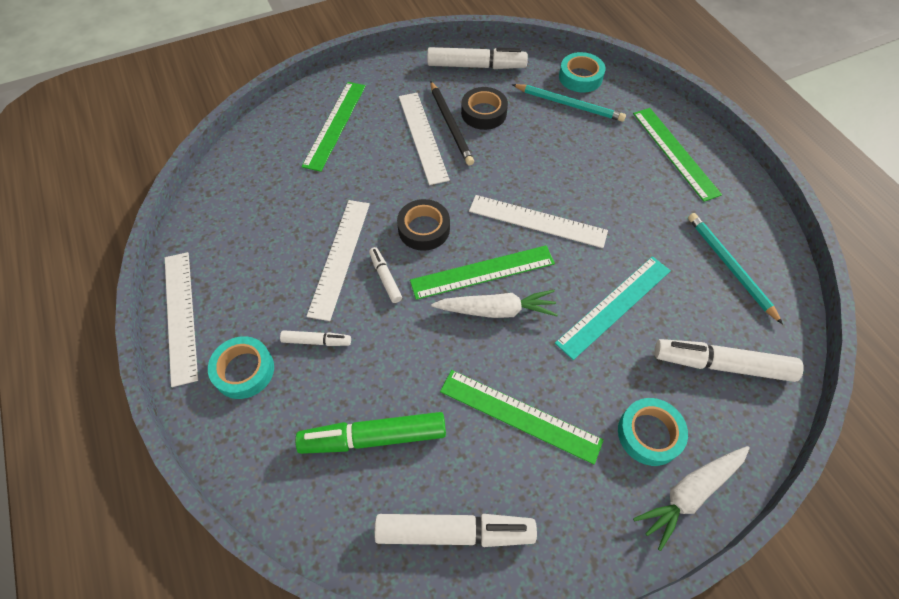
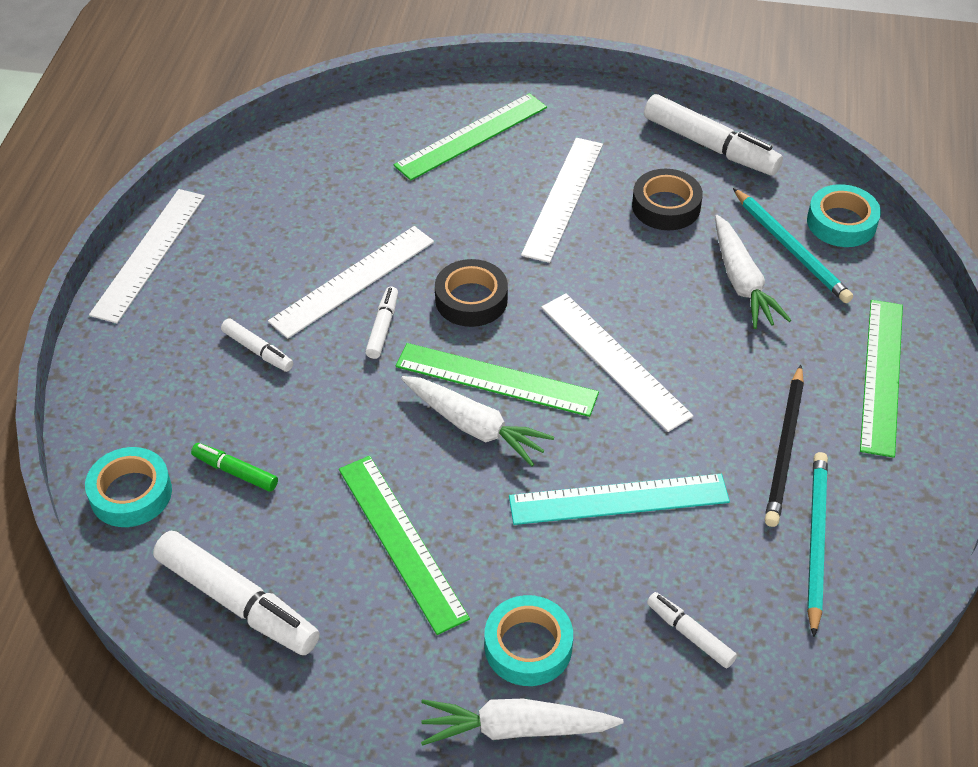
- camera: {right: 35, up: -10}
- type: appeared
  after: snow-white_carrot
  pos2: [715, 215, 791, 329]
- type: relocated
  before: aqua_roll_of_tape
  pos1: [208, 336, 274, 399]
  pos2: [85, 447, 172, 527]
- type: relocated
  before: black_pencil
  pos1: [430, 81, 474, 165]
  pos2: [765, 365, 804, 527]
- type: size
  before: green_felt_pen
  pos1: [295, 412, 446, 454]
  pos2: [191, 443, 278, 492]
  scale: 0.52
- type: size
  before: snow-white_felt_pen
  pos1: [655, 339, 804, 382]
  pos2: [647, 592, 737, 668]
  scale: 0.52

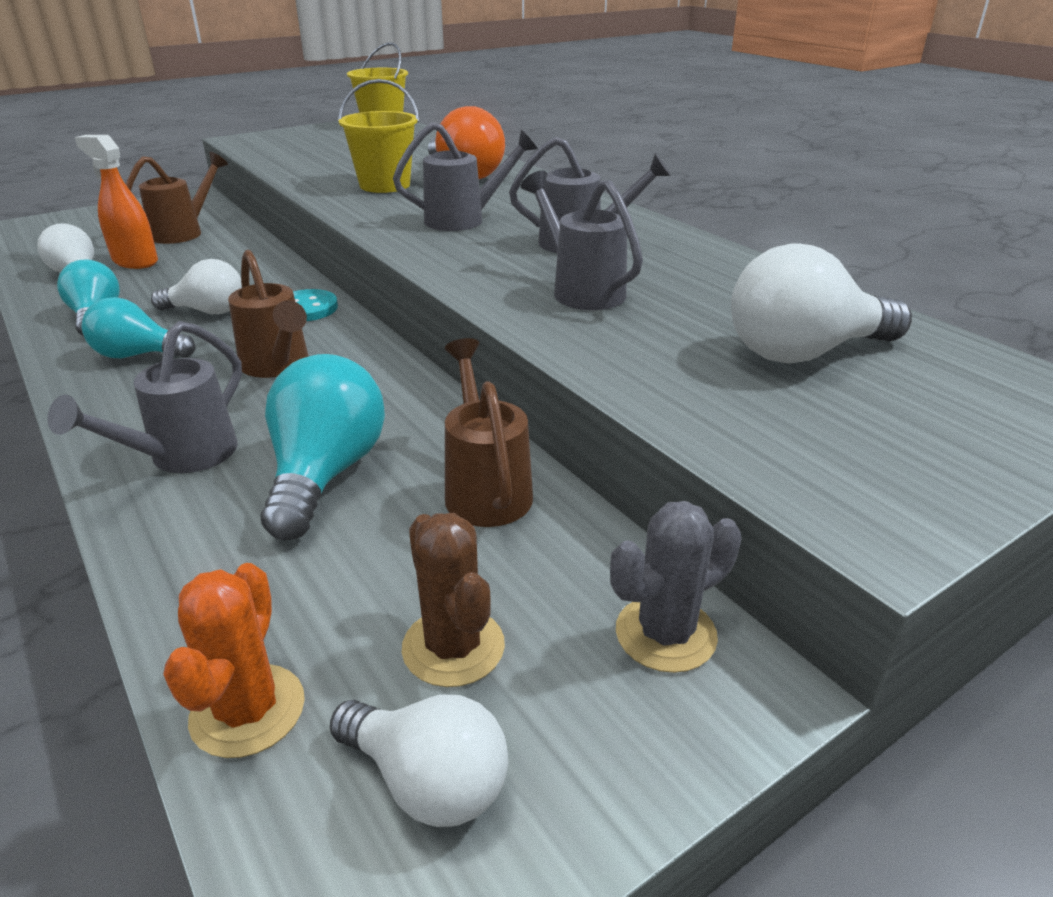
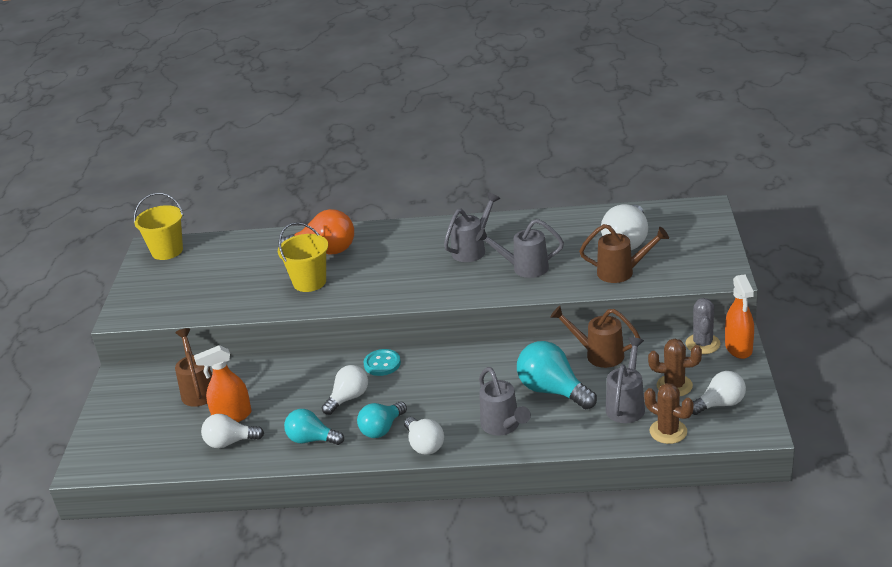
- camera: {right: -50, up: 0}
- type: appeared
  after: snow-white_bulb
  pos2: [404, 417, 444, 455]
- type: appeared
  after: bright_orange_spray_cleaner
  pos2: [725, 274, 754, 359]
- type: relocated
  before: russet_watering_pot
  pos1: [228, 250, 309, 378]
  pos2: [579, 224, 669, 283]
- type: relocated
  before: ash-grey_watering_pot
  pos1: [393, 122, 538, 231]
  pos2: [606, 337, 645, 423]
- type: colour
  before: bright_orange_cactus
  after: russet_cactus
  pos1: [163, 563, 305, 758]
  pos2: [644, 383, 694, 444]

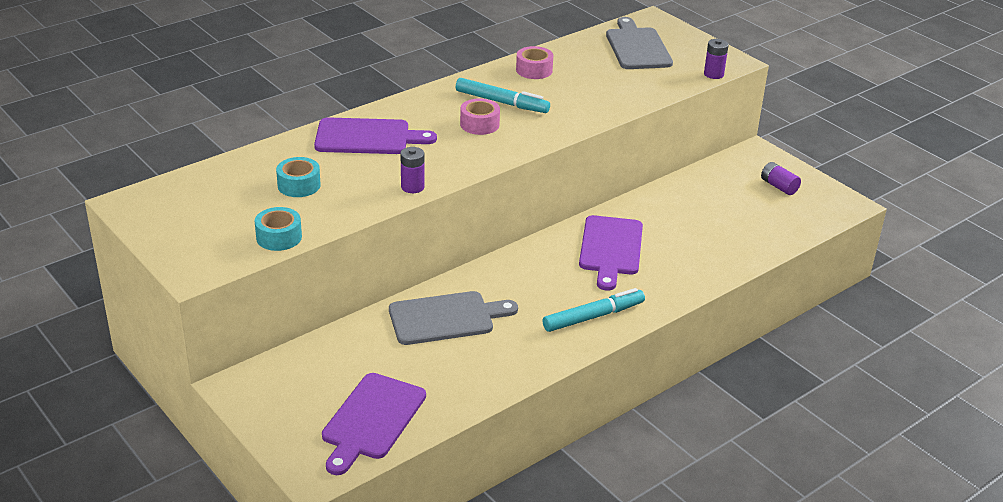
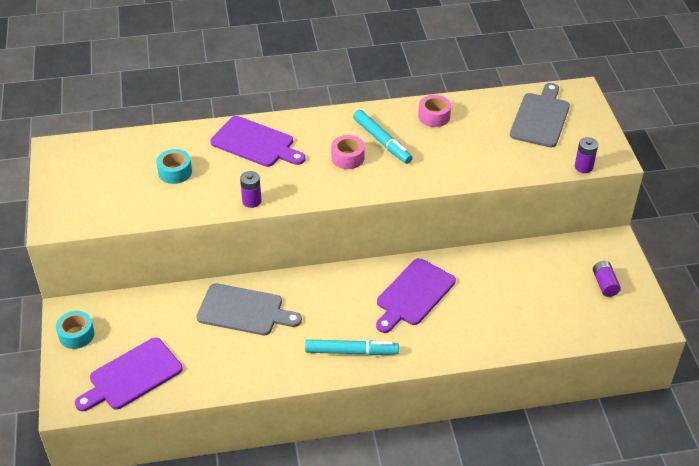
- camera: {right: 30, up: 10}
- type: relocated
  before: aqua_roll_of_tape
  pos1: [255, 207, 302, 251]
  pos2: [56, 311, 95, 349]

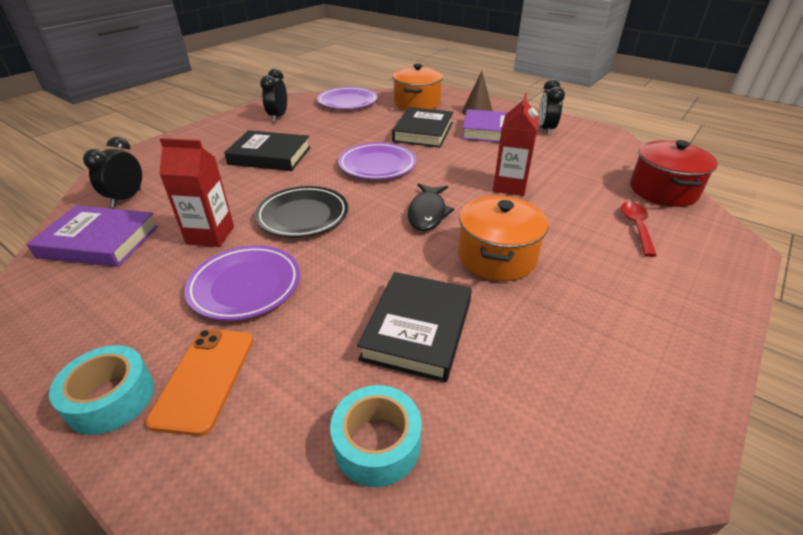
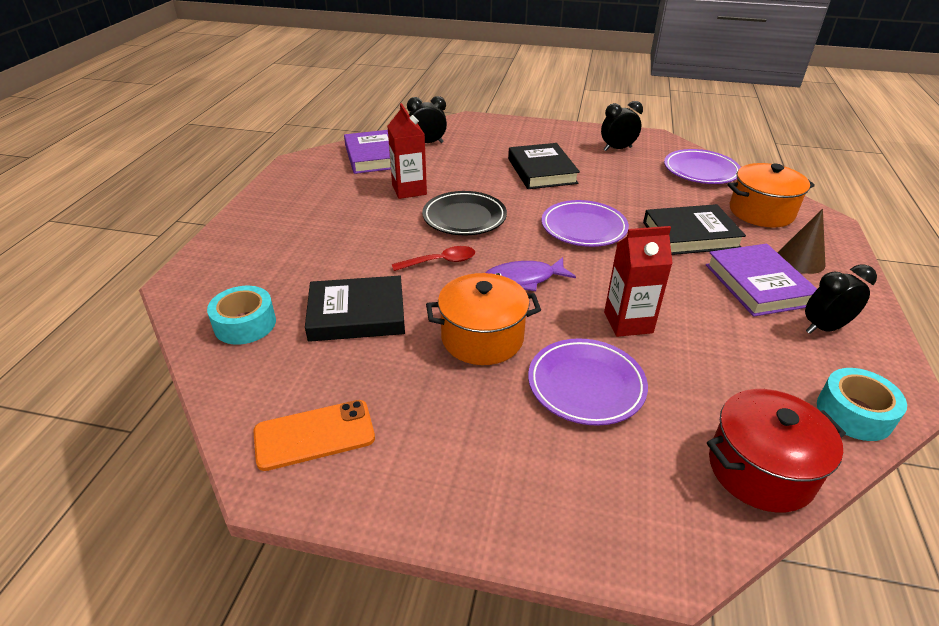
- camera: {right: 65, up: 0}
- type: relocated
  before: aqua_roll_of_tape
  pos1: [49, 345, 154, 435]
  pos2: [817, 368, 907, 441]
- type: relocated
  before: bright_orange_smartphone
  pos1: [146, 329, 253, 436]
  pos2: [253, 400, 375, 471]
- type: relocated
  before: purple_dinner_plate
  pos1: [184, 245, 300, 321]
  pos2: [528, 338, 648, 426]
- type: relocated
  before: crimson_tablespoon
  pos1: [621, 202, 657, 257]
  pos2: [392, 246, 475, 271]
- type: colour
  before: black_toy_fish
  after: purple_toy_fish
  pos1: [407, 183, 454, 231]
  pos2: [486, 257, 576, 291]

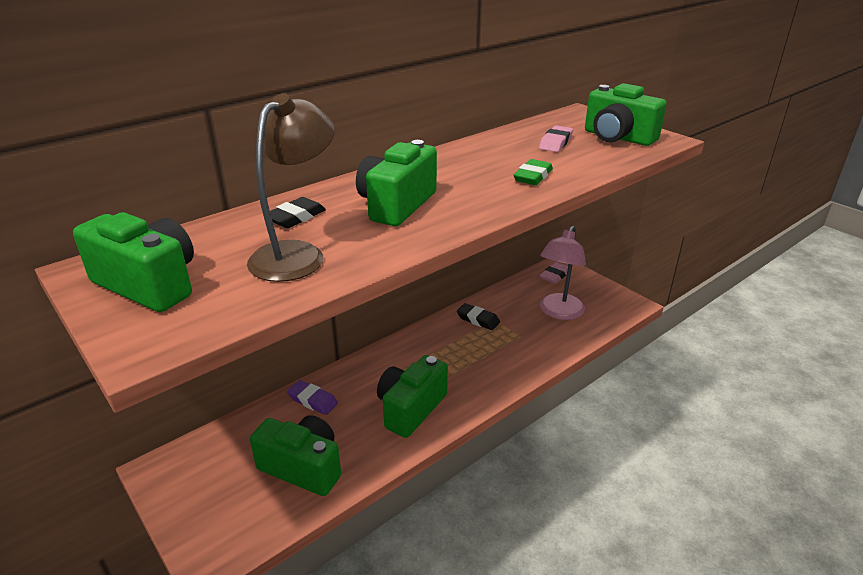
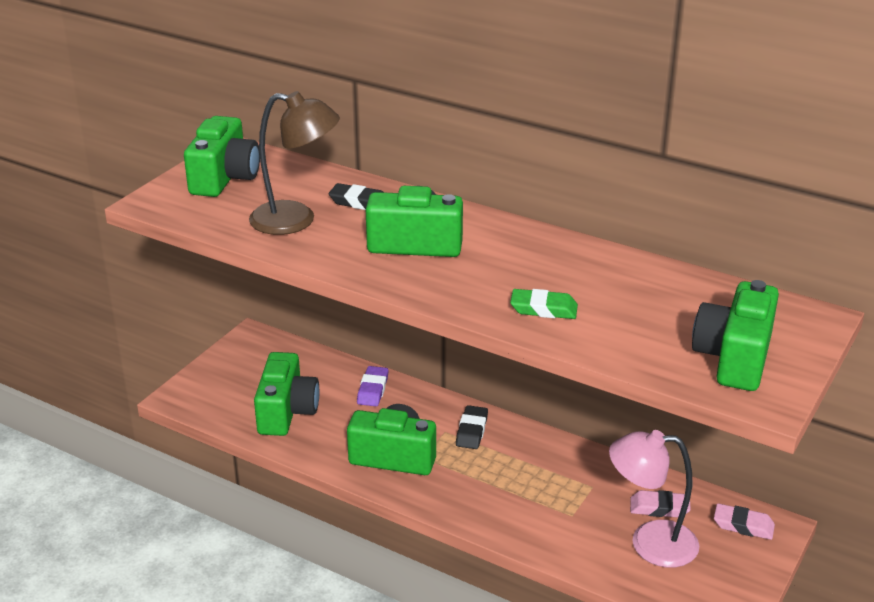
- camera: {right: 70, up: 0}
- type: relocated
  before: black_eraser
  pos1: [457, 303, 500, 330]
  pos2: [456, 405, 488, 449]
- type: relocated
  before: rosy_eraser
  pos1: [539, 125, 573, 152]
  pos2: [630, 490, 691, 518]

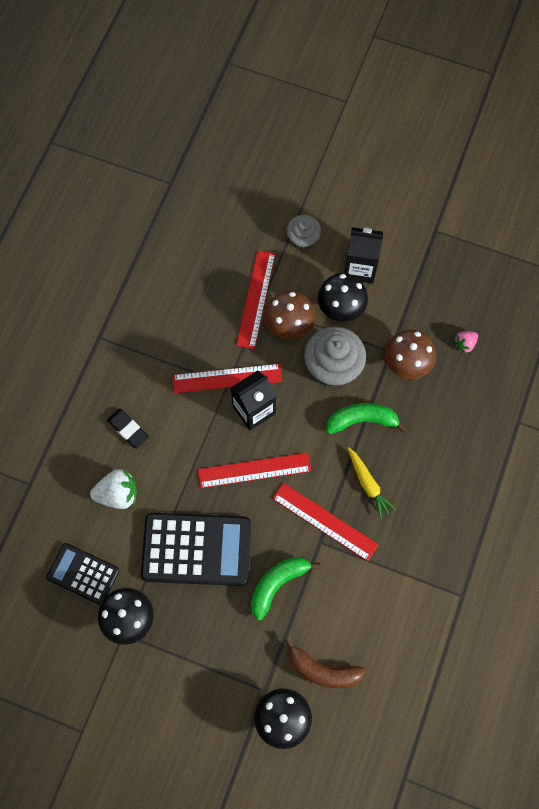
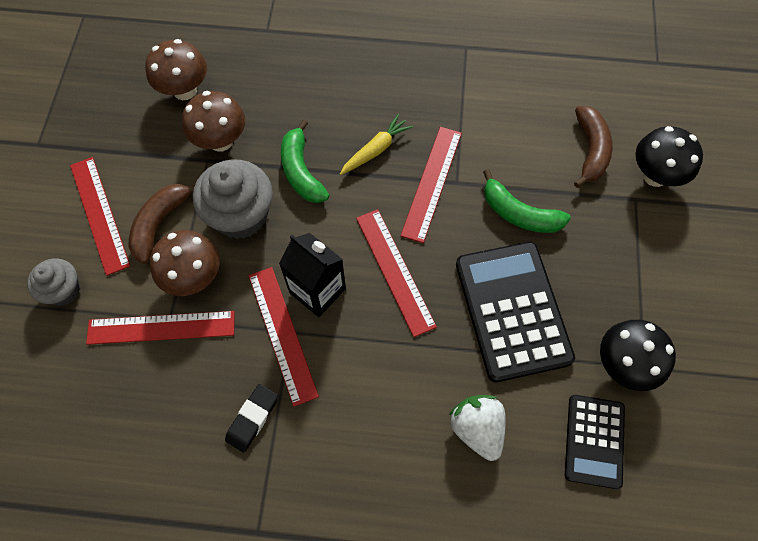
- camera: {right: -105, up: -5}
- type: relocated
  before: black_eraser
  pos1: [107, 409, 149, 449]
  pos2: [225, 384, 278, 453]
- type: exchanged
  before: black_toadstool
  after: russet_banana
  pos1: [318, 273, 368, 322]
  pos2: [128, 184, 195, 264]
- type: exchanged
  before: black_milk_carton
  after: crimson_straightedge
  pos1: [345, 227, 383, 284]
  pos2: [70, 157, 130, 276]
- type: exchanged
  before: rosy_berry
  after: russet_toadstool
  pos1: [454, 331, 478, 354]
  pos2: [145, 39, 207, 100]

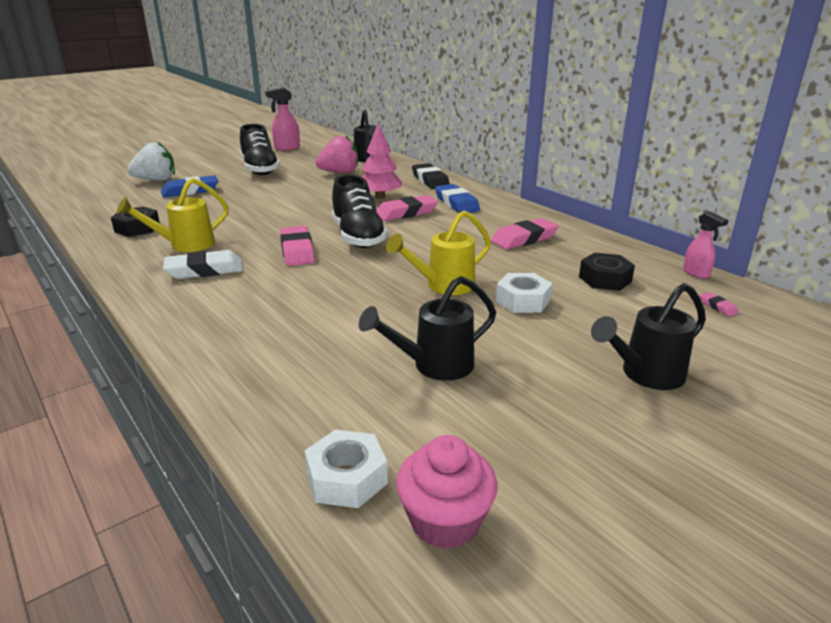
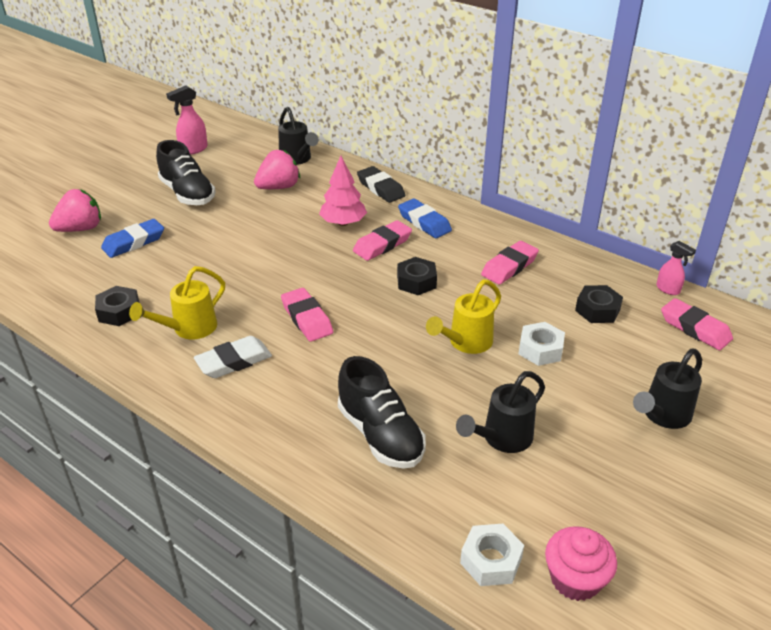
- camera: {right: -15, up: 10}
- type: appeared
  after: black_hexagon_nut
  pos2: [397, 257, 437, 295]
- type: relocated
  before: black_shoe
  pos1: [332, 175, 388, 248]
  pos2: [338, 356, 426, 469]
- type: colour
  before: snow-white_berry
  after: rosy_berry
  pos1: [127, 142, 175, 181]
  pos2: [49, 189, 101, 232]
- type: size
  before: rosy_eraser
  pos1: [700, 292, 739, 316]
  pos2: [661, 298, 733, 350]
  scale: 2.2

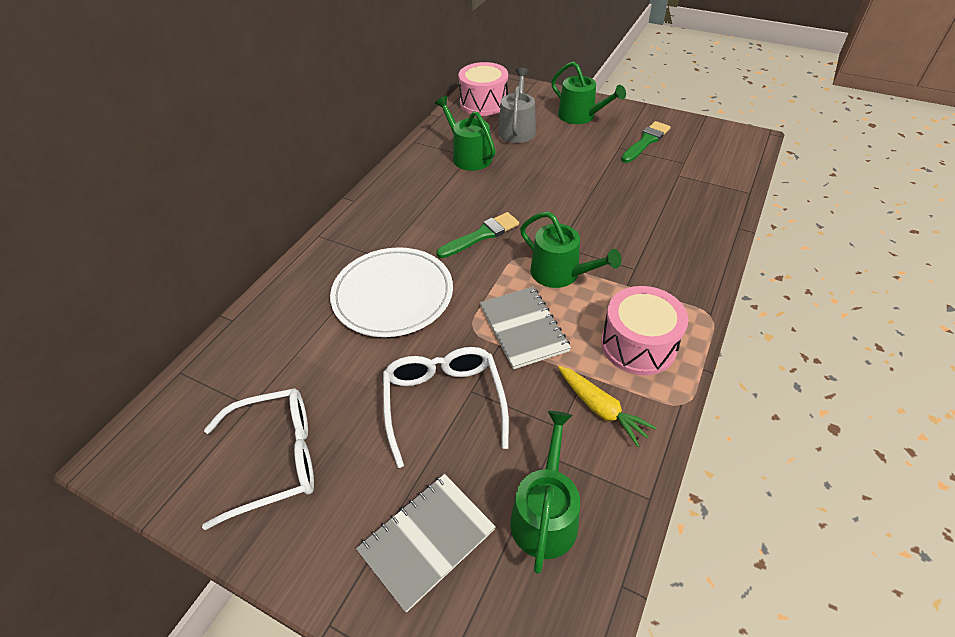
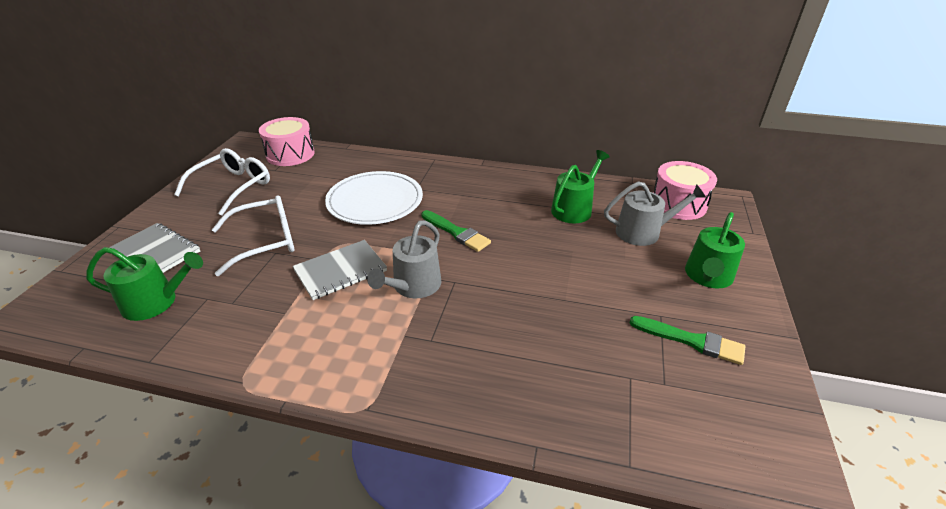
- camera: {right: 75, up: -10}
- type: missing
  before: golden_carrot
  pos1: [558, 366, 657, 447]
- type: relocated
  before: rosy_toy_drum
  pos1: [601, 286, 688, 375]
  pos2: [259, 117, 315, 166]
- type: colour
  before: green_watering_pot
  after: ash-grey_watering_pot
  pos1: [520, 212, 622, 288]
  pos2: [367, 220, 441, 298]
- type: spun
  before: snow-white_glasses
  pos1: [202, 388, 314, 530]
  pos2: [174, 148, 270, 216]
  turn: -120

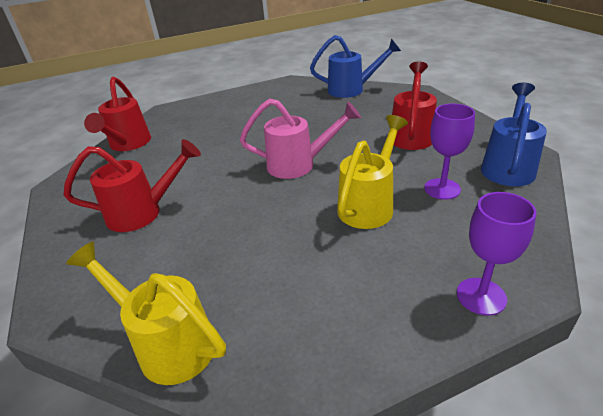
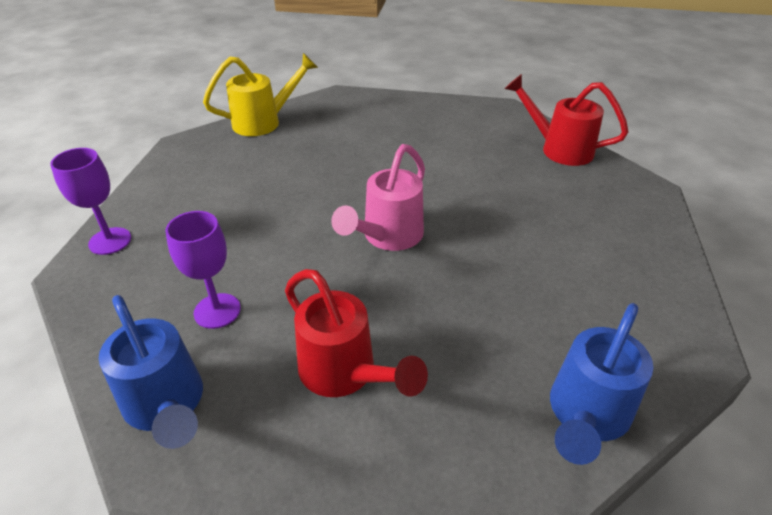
- camera: {right: 120, up: 5}
- type: missing
  before: crimson_watering_pot
  pos1: [64, 139, 201, 232]
- type: missing
  before: golden_watering_pot
  pos1: [337, 115, 408, 229]

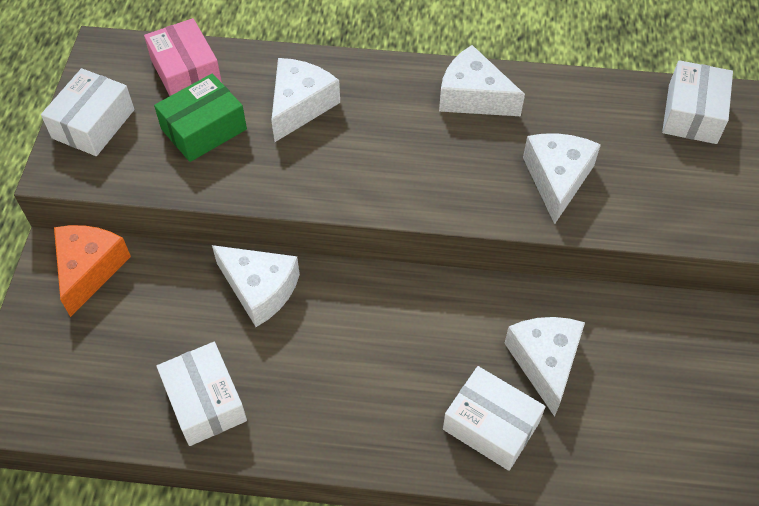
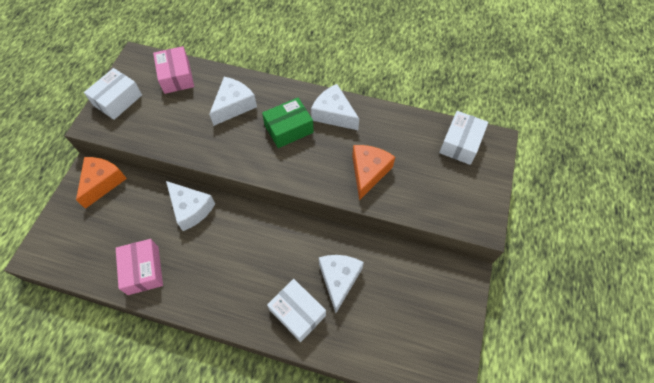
- camera: {right: 10, up: 5}
- type: relocated
  before: green_package
  pos1: [154, 74, 247, 162]
  pos2: [262, 98, 314, 148]
- type: colour
  before: snow-white_package
  after: rosy_package
  pos1: [157, 342, 247, 446]
  pos2: [116, 239, 163, 295]
- type: colour
  before: snow-white_piece_of_cheese
  after: bright_orange_piece_of_cheese
  pos1: [523, 133, 601, 224]
  pos2: [352, 145, 395, 200]

